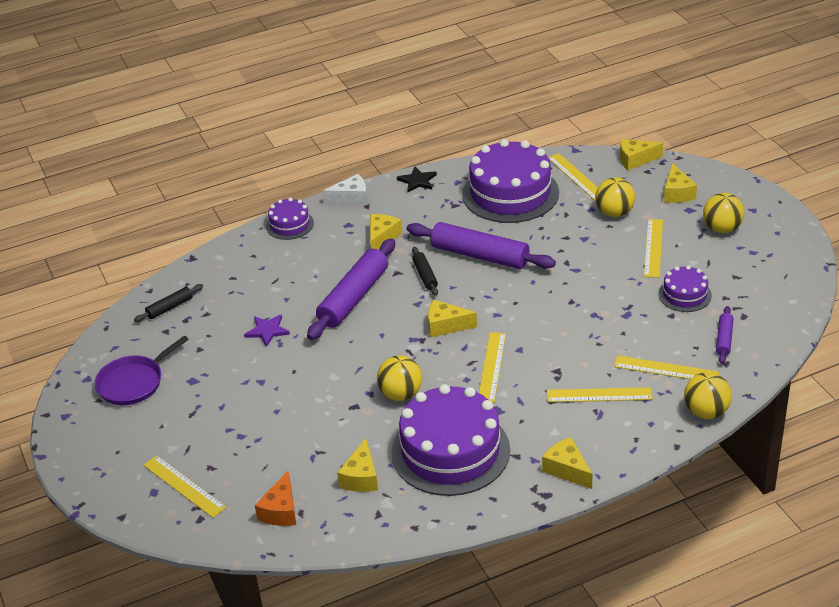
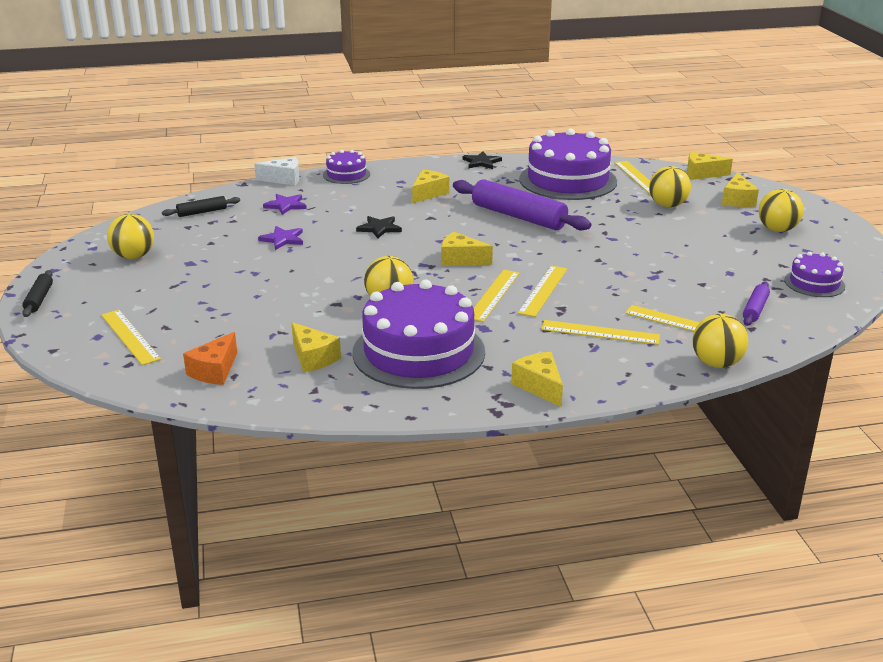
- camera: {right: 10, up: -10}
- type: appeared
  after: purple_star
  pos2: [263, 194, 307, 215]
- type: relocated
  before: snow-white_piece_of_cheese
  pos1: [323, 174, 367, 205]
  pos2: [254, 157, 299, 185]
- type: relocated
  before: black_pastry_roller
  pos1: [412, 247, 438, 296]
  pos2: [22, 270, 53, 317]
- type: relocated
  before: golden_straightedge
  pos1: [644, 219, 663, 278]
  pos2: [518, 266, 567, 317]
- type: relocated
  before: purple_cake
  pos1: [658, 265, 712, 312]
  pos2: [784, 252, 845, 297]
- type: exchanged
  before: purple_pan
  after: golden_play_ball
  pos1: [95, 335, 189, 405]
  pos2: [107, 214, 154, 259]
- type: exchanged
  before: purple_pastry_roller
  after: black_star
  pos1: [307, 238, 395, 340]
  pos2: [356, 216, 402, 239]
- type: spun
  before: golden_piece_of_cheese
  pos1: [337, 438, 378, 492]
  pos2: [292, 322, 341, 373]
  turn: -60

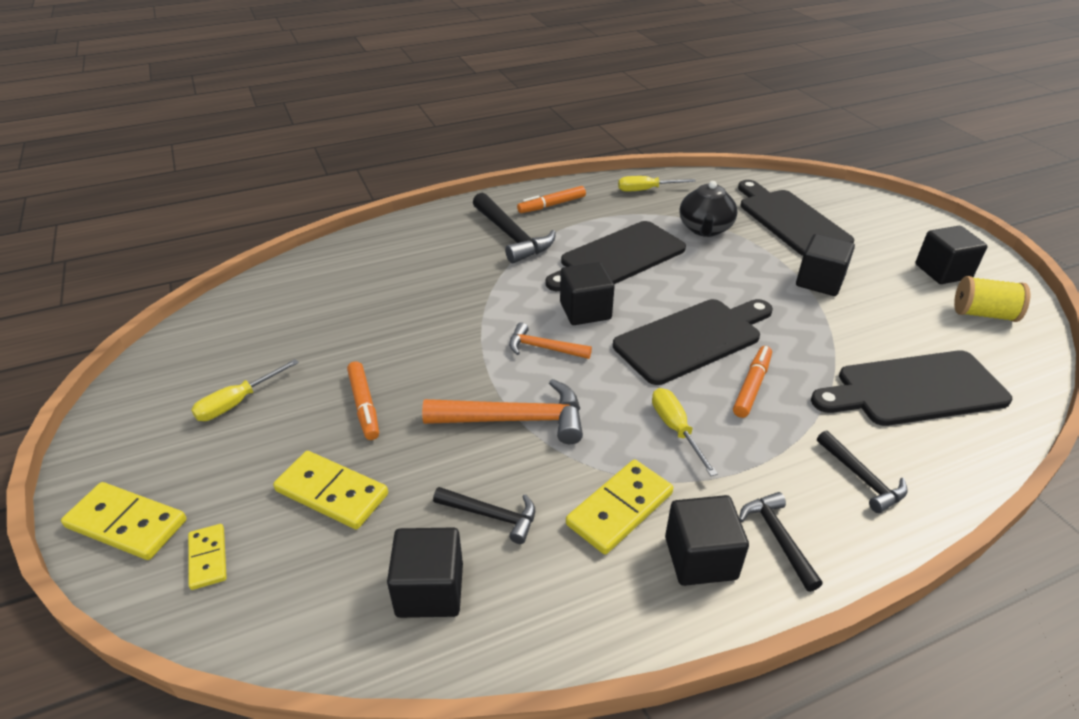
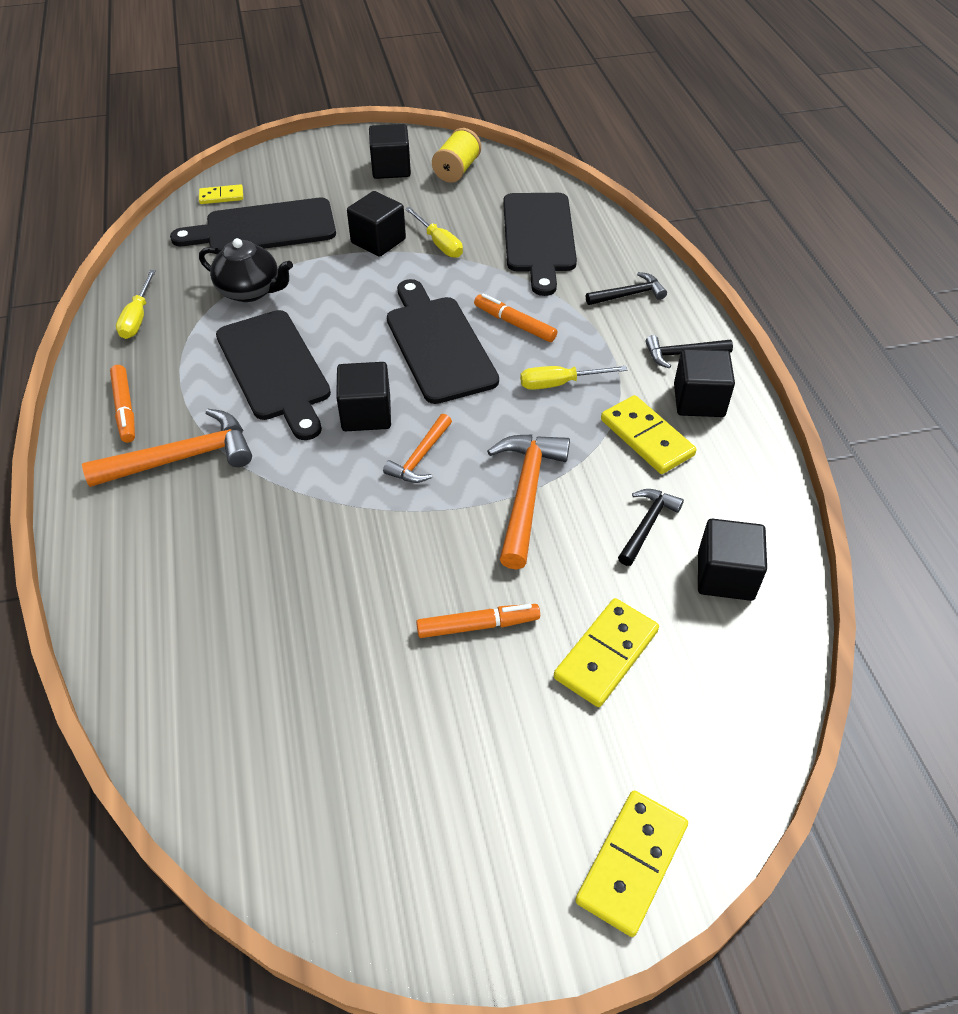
- camera: {right: -80, up: 10}
- type: relocated
  before: golden_domino
  pos1: [188, 524, 227, 590]
  pos2: [199, 184, 243, 204]
- type: relocated
  before: golden_screwdriver
  pos1: [191, 359, 299, 421]
  pos2: [405, 207, 463, 258]
- type: colour
  before: black_hammer
  after: bright_orange_hammer
  pos1: [473, 193, 556, 263]
  pos2: [82, 409, 252, 487]

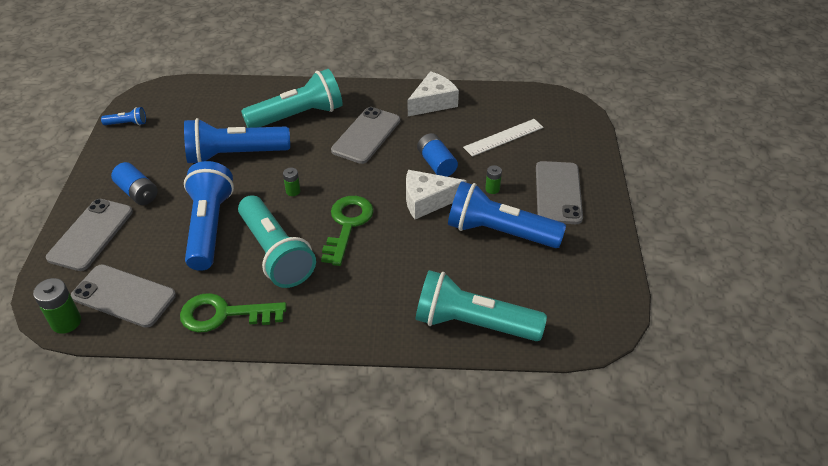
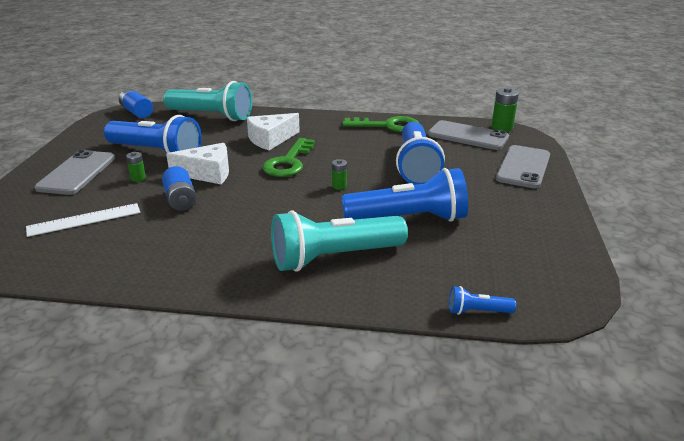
- camera: {right: -175, up: -15}
- type: missing
  before: aqua_flashlight
  pos1: [238, 195, 316, 288]
- type: missing
  before: ash-grey_smartphone
  pos1: [331, 107, 400, 164]
- type: relocated
  before: royal_blue_flashlight
  pos1: [101, 107, 146, 125]
  pos2: [449, 286, 516, 315]
- type: relocated
  before: royal_blue_battery
  pos1: [111, 162, 158, 205]
  pos2: [119, 89, 153, 118]
- type: relocated
  before: snow-white_piece_of_cheese
  pos1: [408, 71, 459, 116]
  pos2: [247, 113, 300, 150]

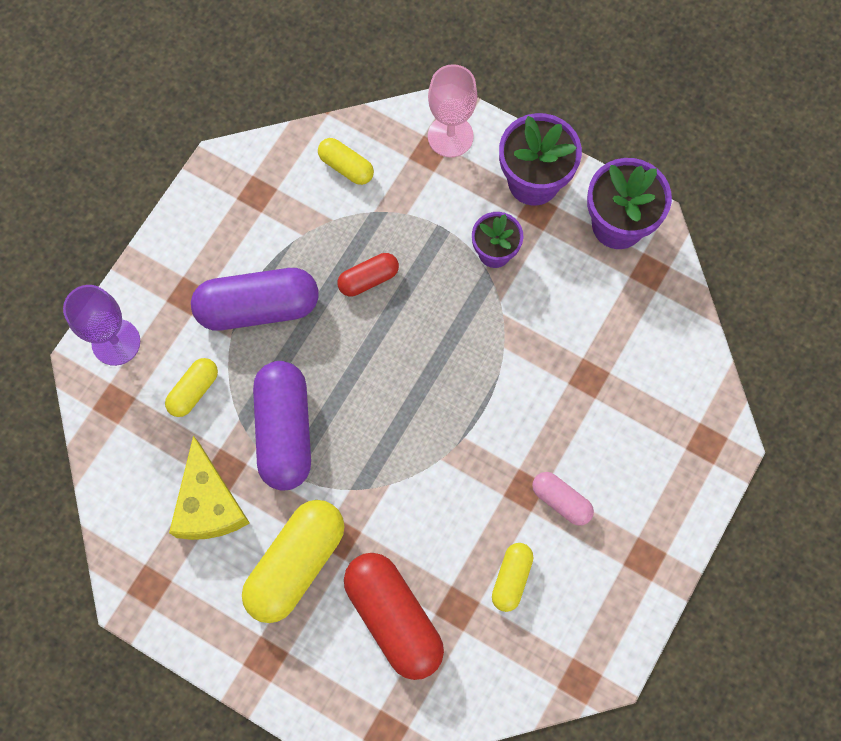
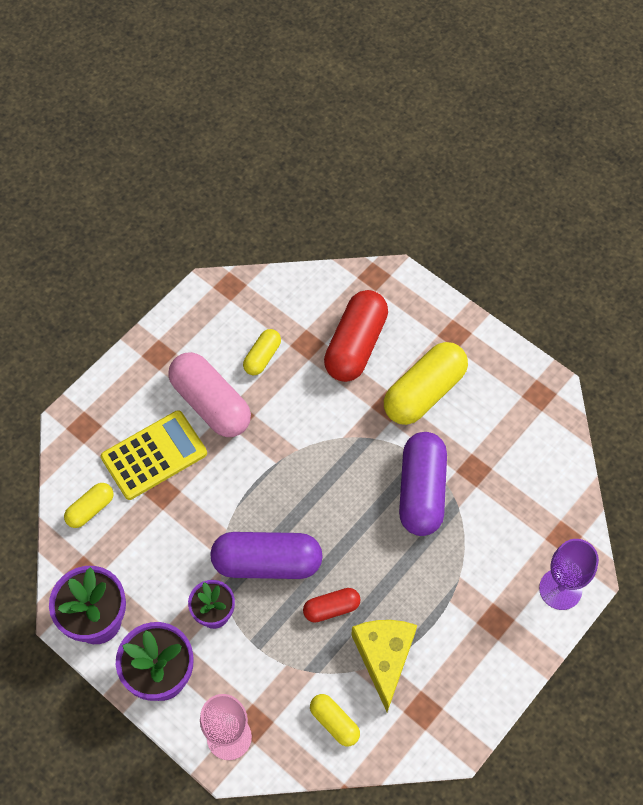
- camera: {right: -170, up: -10}
- type: appeared
  after: golden_calculator
  pos2: [101, 410, 207, 500]
- type: relocated
  before: golden_pill
  pos1: [165, 358, 218, 417]
  pos2: [64, 483, 114, 528]
- type: relocated
  before: golden_piece_of_cheese
  pos1: [169, 436, 250, 540]
  pos2: [351, 620, 417, 712]
- type: relocated
  before: purple_pill
  pos1: [191, 268, 318, 330]
  pos2: [210, 532, 323, 579]
- type: spun
  before: crimson_pill
  pos1: [344, 553, 444, 680]
  pos2: [324, 290, 388, 382]
  turn: 45
- type: size
  before: rosy_pill
  pos1: [532, 472, 594, 526]
  pos2: [168, 352, 251, 437]
  scale: 1.91

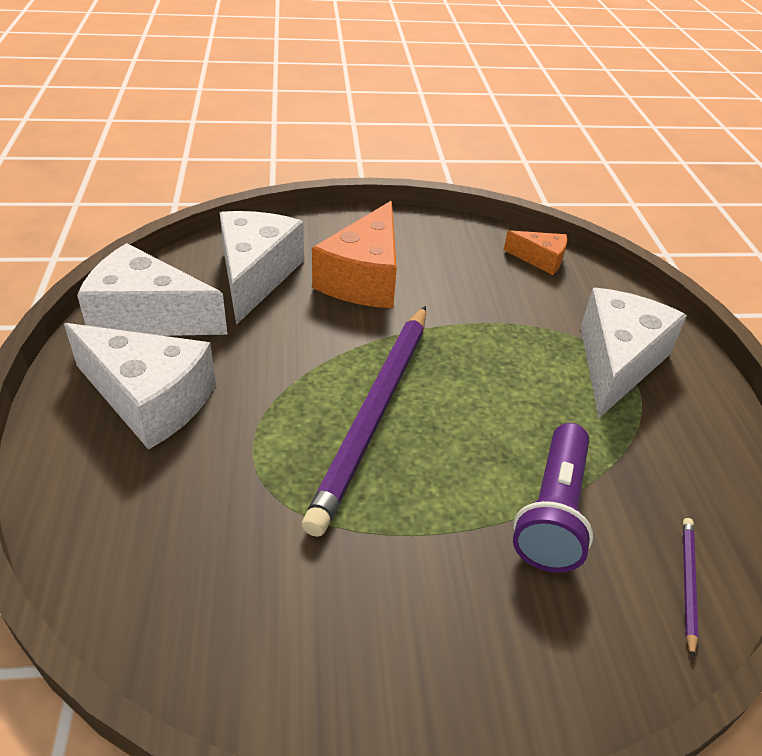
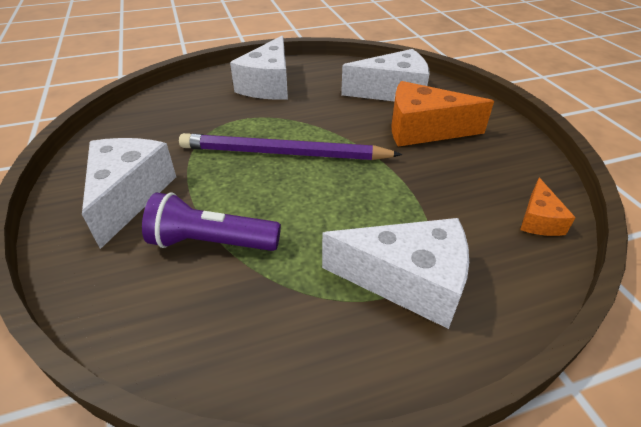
- camera: {right: 80, up: 0}
- type: missing
  before: purple_pencil
  pos1: [683, 518, 698, 659]
- type: relocated
  before: snow-white_piece_of_cheese
  pos1: [77, 243, 228, 336]
  pos2: [82, 138, 176, 249]

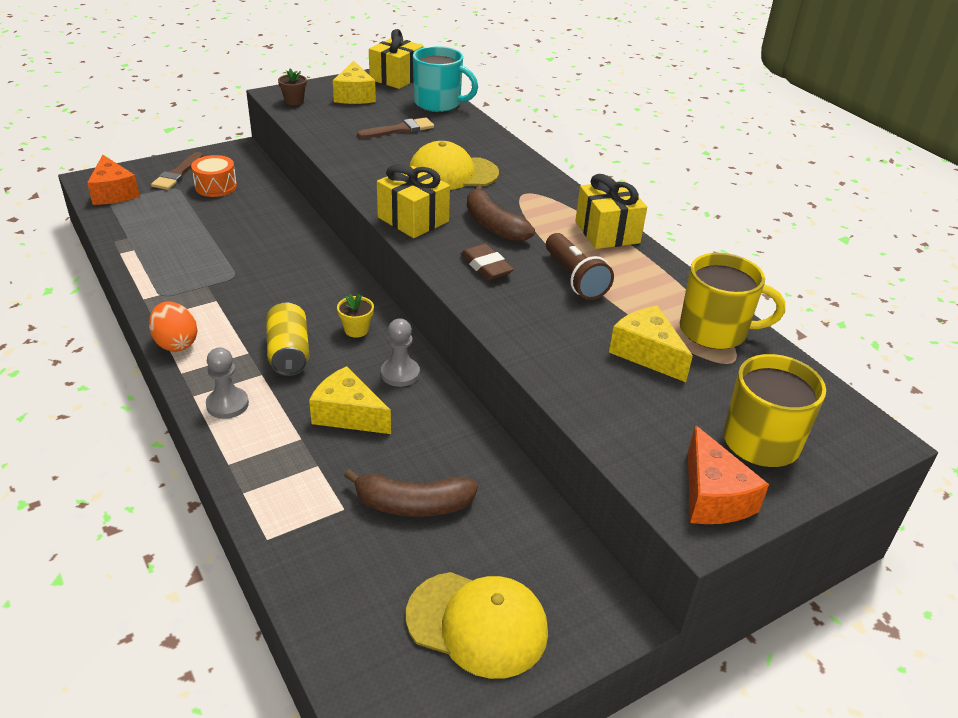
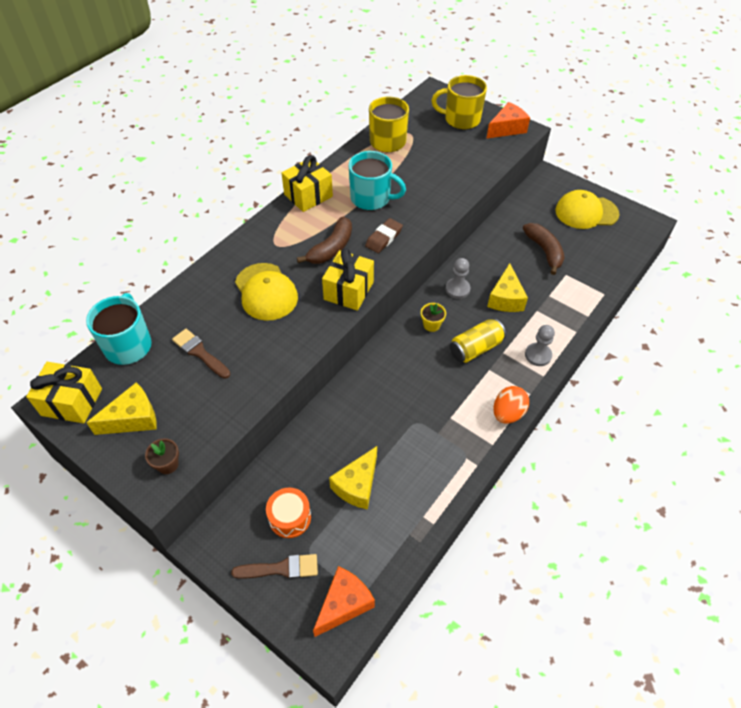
- camera: {right: -110, up: 15}
- type: relocated
  before: golden_piece_of_cheese
  pos1: [609, 306, 693, 382]
  pos2: [329, 446, 377, 509]
- type: exchanged
  before: russet_flashlight
  after: aqua_mug
  pos1: [546, 233, 614, 300]
  pos2: [349, 151, 406, 210]
- type: spun
  before: golden_cap
  pos1: [406, 572, 548, 679]
  pos2: [555, 190, 620, 229]
  turn: -90

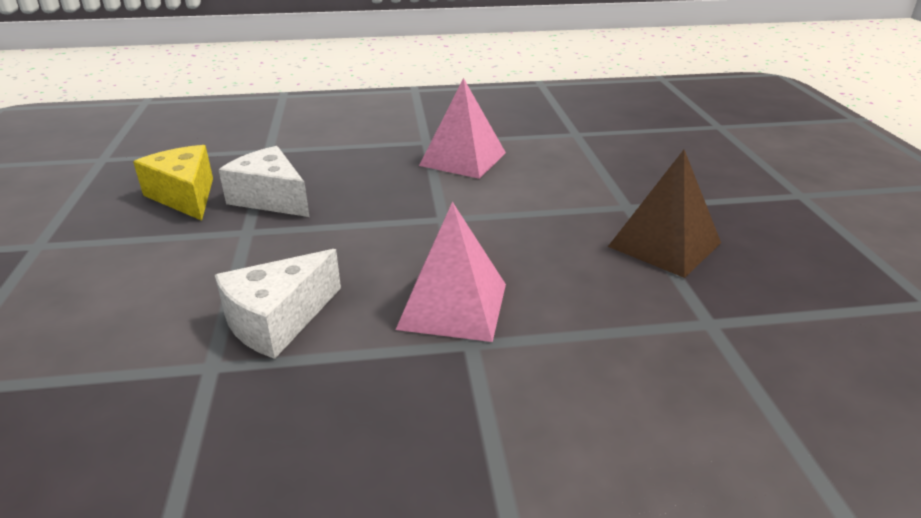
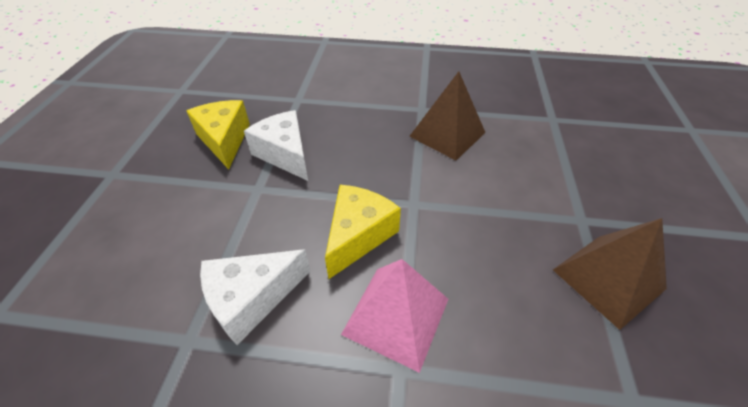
- camera: {right: 15, up: 15}
- type: appeared
  after: golden_piece_of_cheese
  pos2: [325, 185, 401, 279]
- type: colour
  before: rosy_solid_pyramid
  after: russet_solid_pyramid
  pos1: [419, 78, 506, 179]
  pos2: [409, 71, 486, 160]

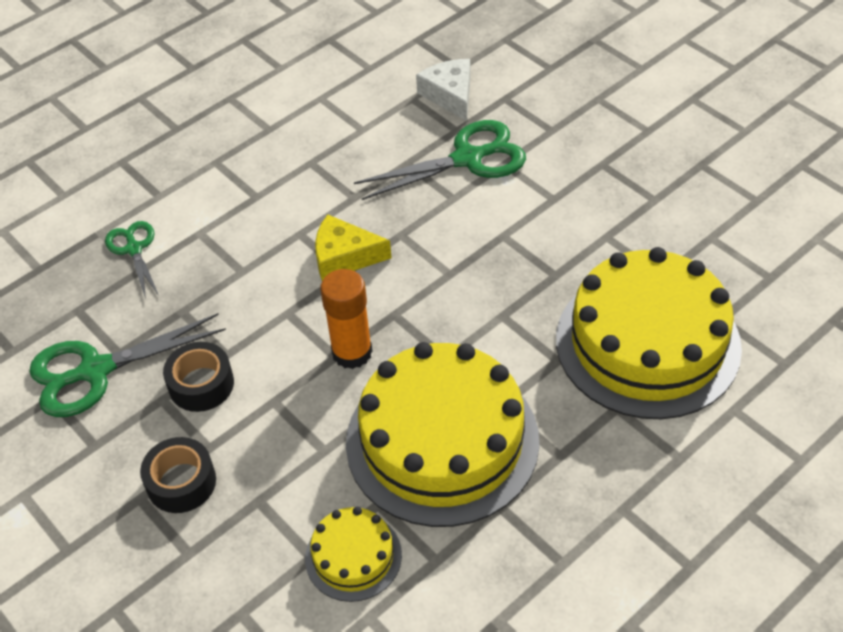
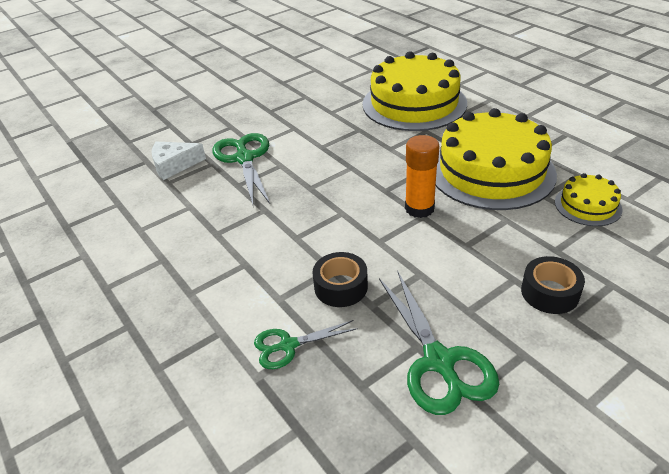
- camera: {right: -85, up: -10}
- type: missing
  before: golden_piece_of_cheese
  pos1: [315, 214, 392, 281]
- type: relocated
  before: black_roll_of_tape
  pos1: [163, 342, 234, 412]
  pos2: [313, 252, 368, 307]

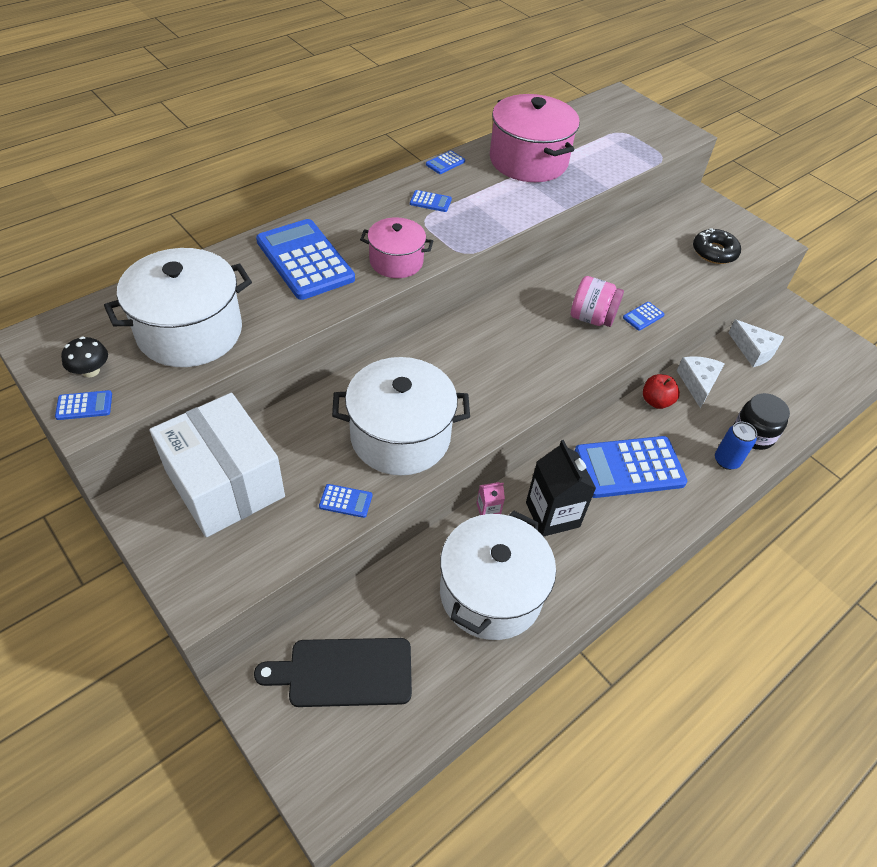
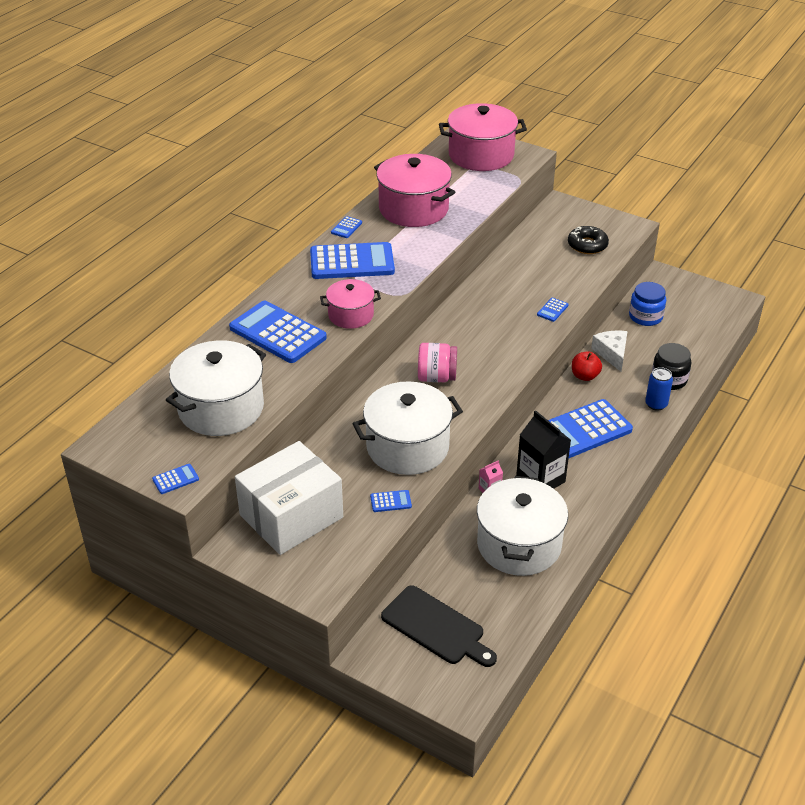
- camera: {right: -15, up: -10}
- type: missing
  before: black_toadstool
  pos1: [61, 336, 108, 377]
- type: appeared
  after: rosy_stockpot
  pos2: [439, 103, 527, 171]
- type: relocated
  before: rosy_jar
  pos1: [571, 276, 624, 327]
  pos2: [418, 343, 457, 382]
- type: exchanged
  before: snow-white_piece_of_cheese
  after: royal_blue_jar
  pos1: [728, 319, 784, 367]
  pos2: [629, 282, 666, 326]
- type: spun
  before: snow-white_package
  pos1: [149, 393, 285, 537]
  pos2: [235, 441, 343, 555]
  turn: -75
- type: spun
  before: black_cutting_board
  pos1: [254, 638, 412, 707]
  pos2: [381, 585, 497, 667]
  turn: -120
- type: size
  before: royal_blue_calculator
  pos1: [410, 190, 452, 212]
  pos2: [310, 242, 395, 279]
  scale: 2.46

